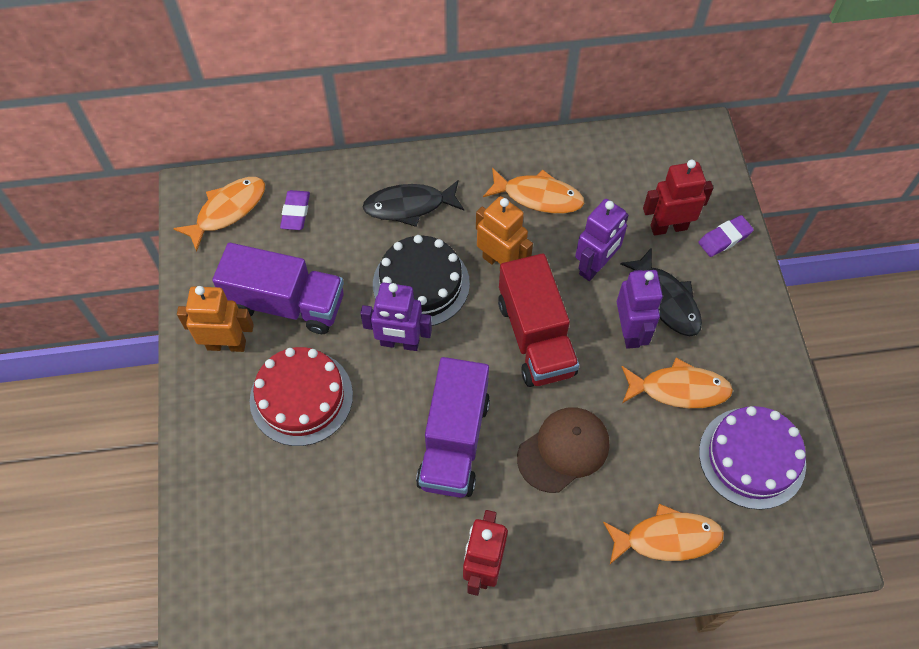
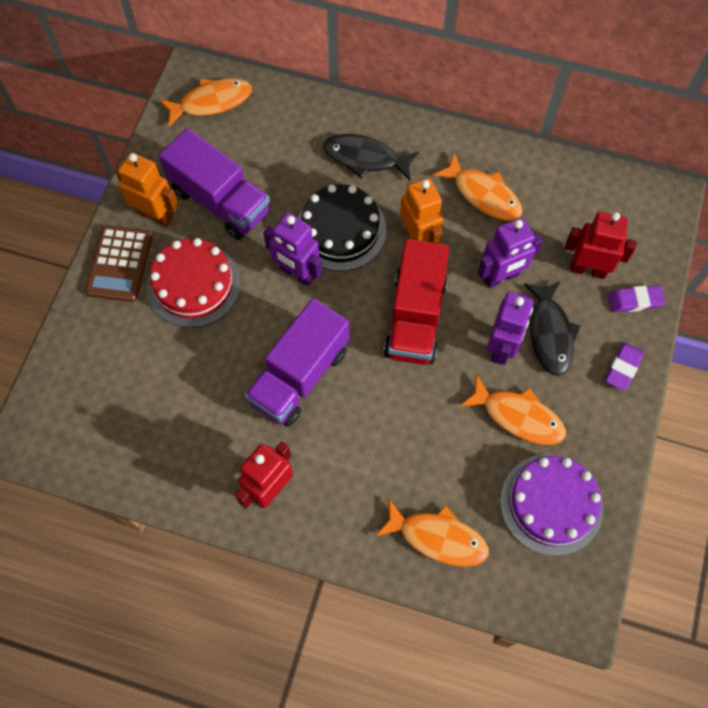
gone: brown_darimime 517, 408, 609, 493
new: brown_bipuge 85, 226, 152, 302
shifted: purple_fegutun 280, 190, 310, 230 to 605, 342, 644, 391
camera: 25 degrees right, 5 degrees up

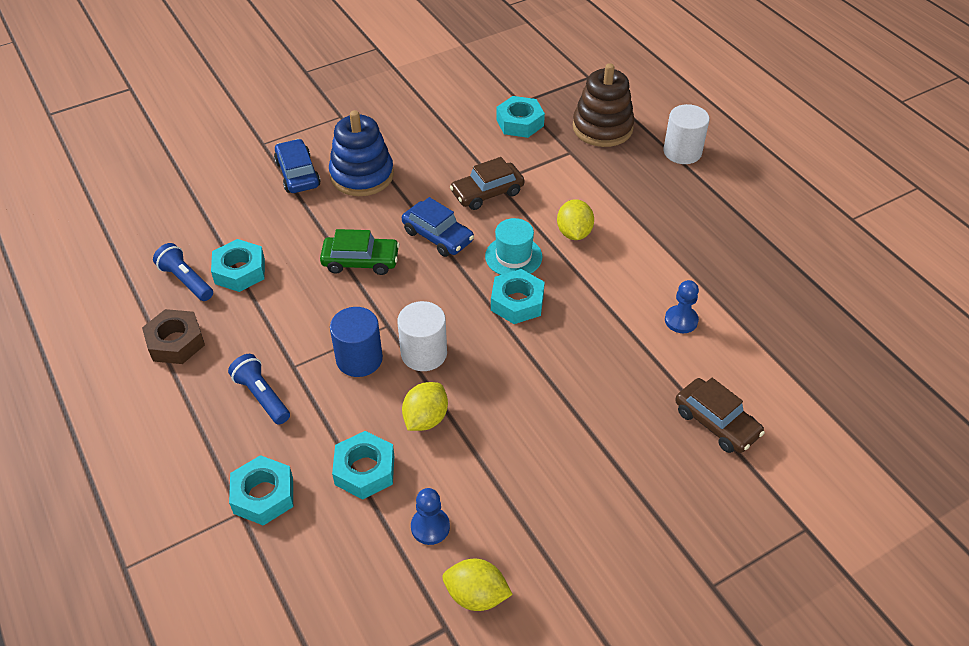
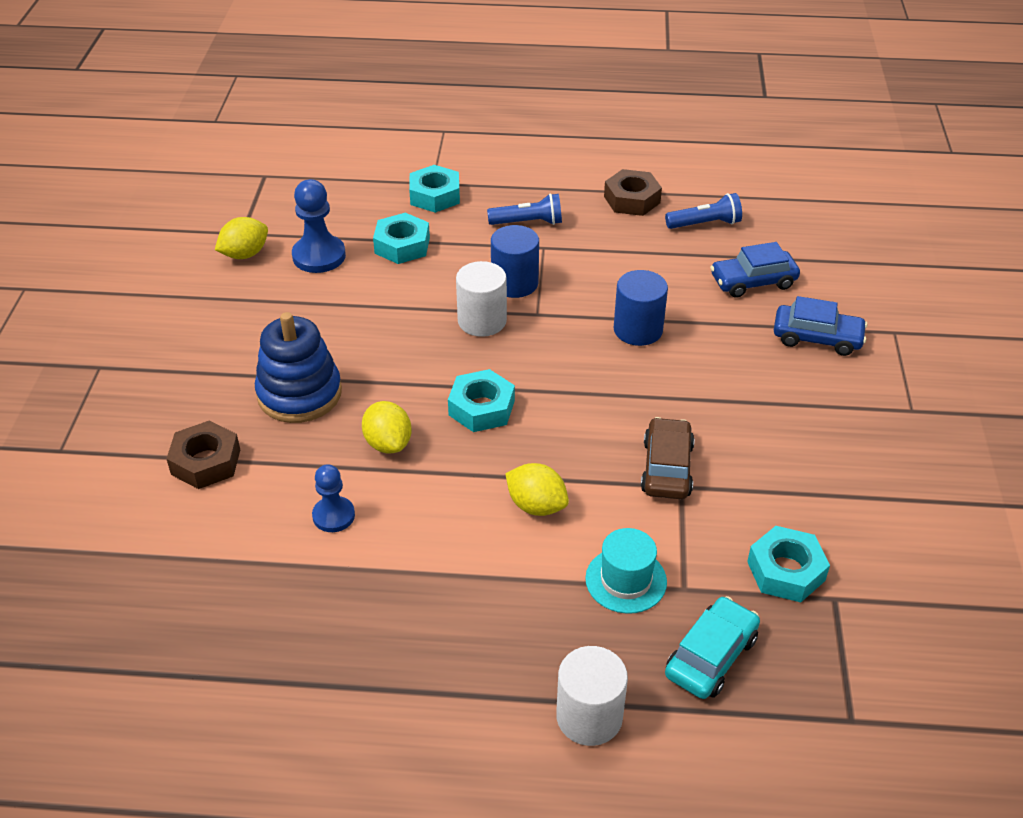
gone: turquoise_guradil 211, 239, 265, 292
shifted: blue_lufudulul 329, 110, 394, 196 to 255, 312, 342, 423; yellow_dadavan 402, 382, 448, 431 to 362, 401, 412, 453; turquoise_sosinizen 485, 218, 542, 275 to 585, 528, 667, 614; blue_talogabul 402, 197, 474, 257 to 710, 242, 800, 298
swapped: brown_talogabul 675, 378, 765, 453 to brown_guradil 166, 420, 240, 489; green_talogabul 320, 229, 400, 275 to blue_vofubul 614, 270, 668, 346; brown_lufudulul 573, 63, 635, 147 to turquoise_talogabul 665, 596, 760, 699
scaled: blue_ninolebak 411, 488, 450, 545 = 292, 179, 346, 273 x1.57
camera: 125 degrees right, 5 degrees down

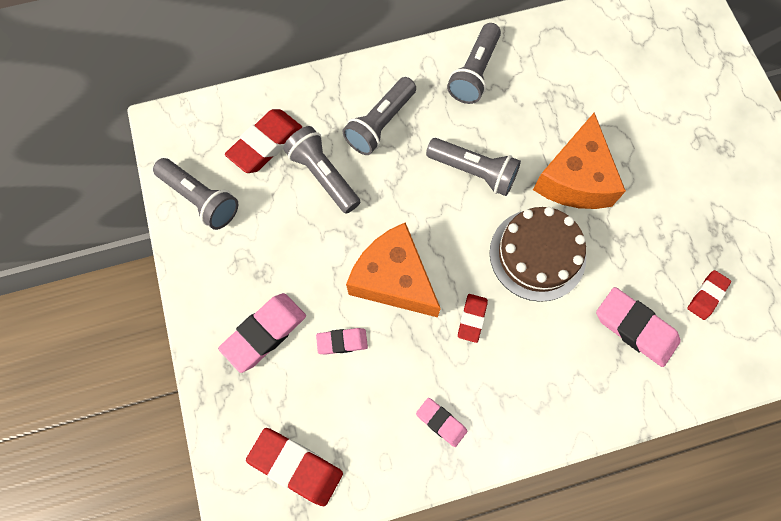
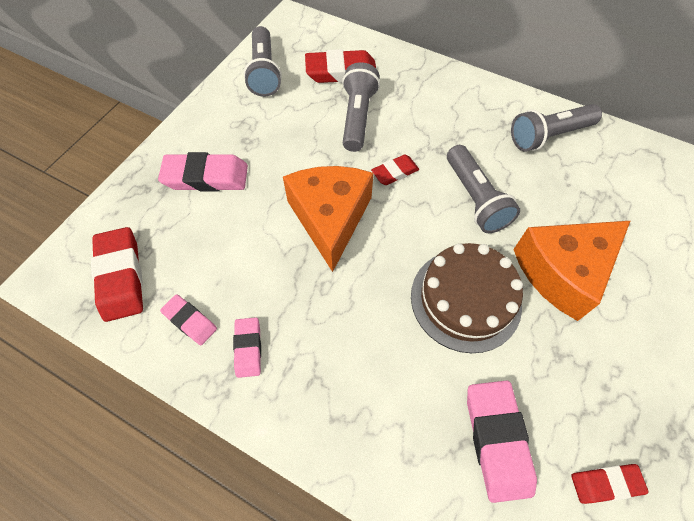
gone: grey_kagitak 342, 77, 416, 155
shifted: pink_fegutun 316, 328, 368, 355 to 160, 294, 217, 345; red_fegutun 458, 294, 488, 343 to 371, 154, 419, 185
camera: 45 degrees right, 10 degrees down

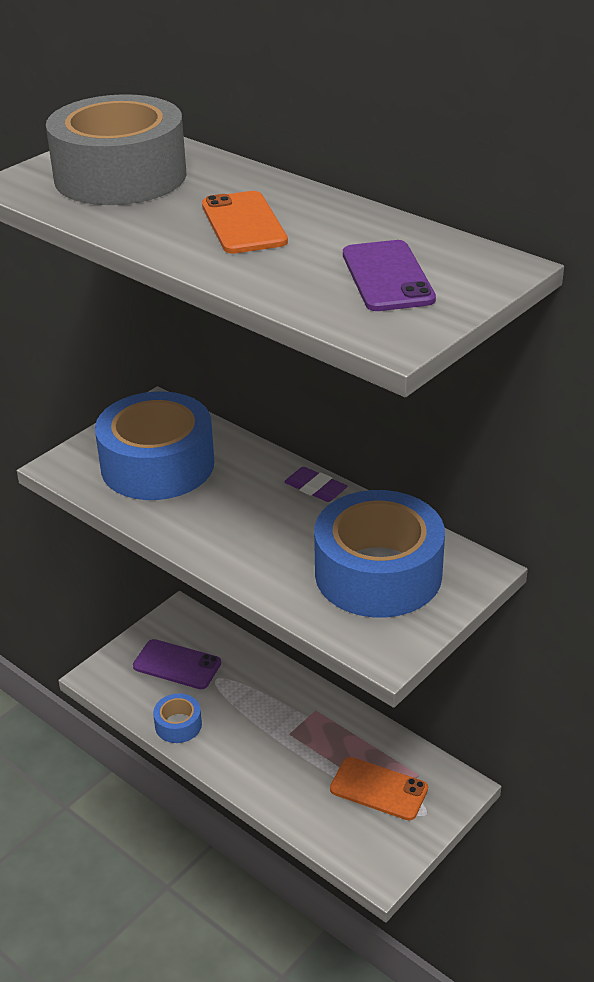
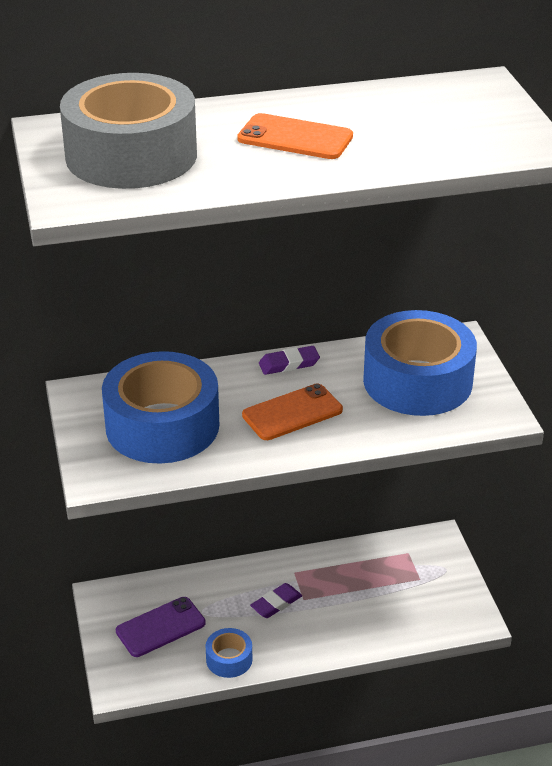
gone: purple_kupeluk 343, 240, 436, 311
new: purple_fegutun 250, 583, 302, 618
shifted: orange_kupeluk 330, 757, 428, 820 to 242, 384, 343, 440
camera: 55 degrees left, 0 degrees up

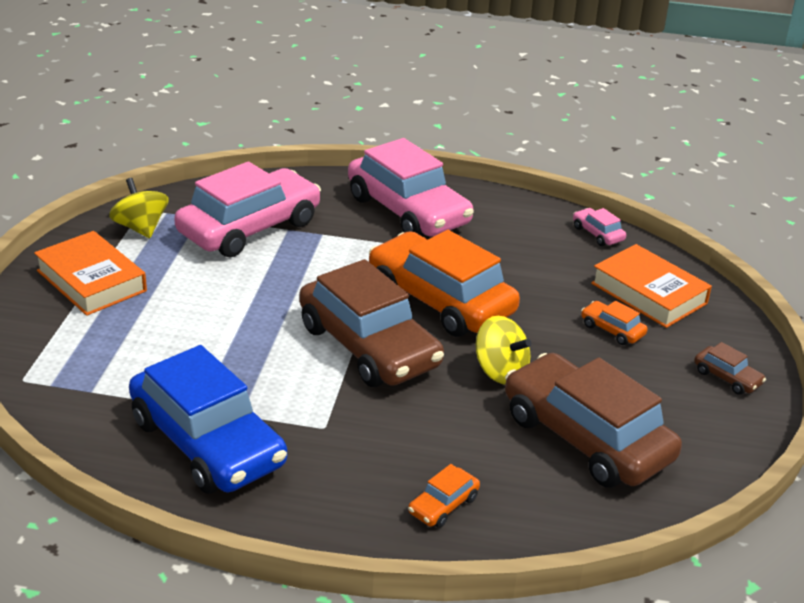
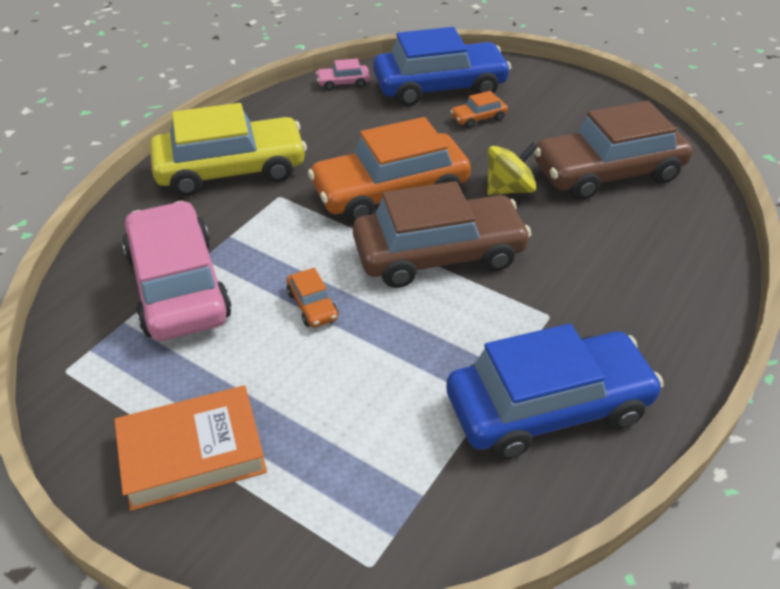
gone: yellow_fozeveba 109, 178, 169, 238; brown_talogabul 694, 342, 766, 395
shifted: orange_talogabul 408, 464, 480, 528 to 287, 268, 338, 328
swapped: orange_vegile 591, 244, 712, 328 to blue_talogabul 373, 27, 511, 107
repainted: pink_talogabul 348, 138, 474, 237 to yellow_talogabul 150, 103, 307, 196
camera: 65 degrees left, 10 degrees up

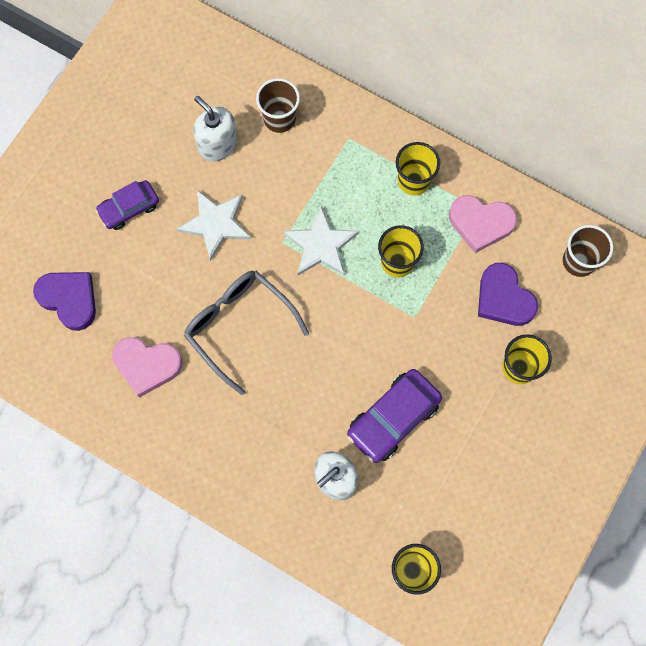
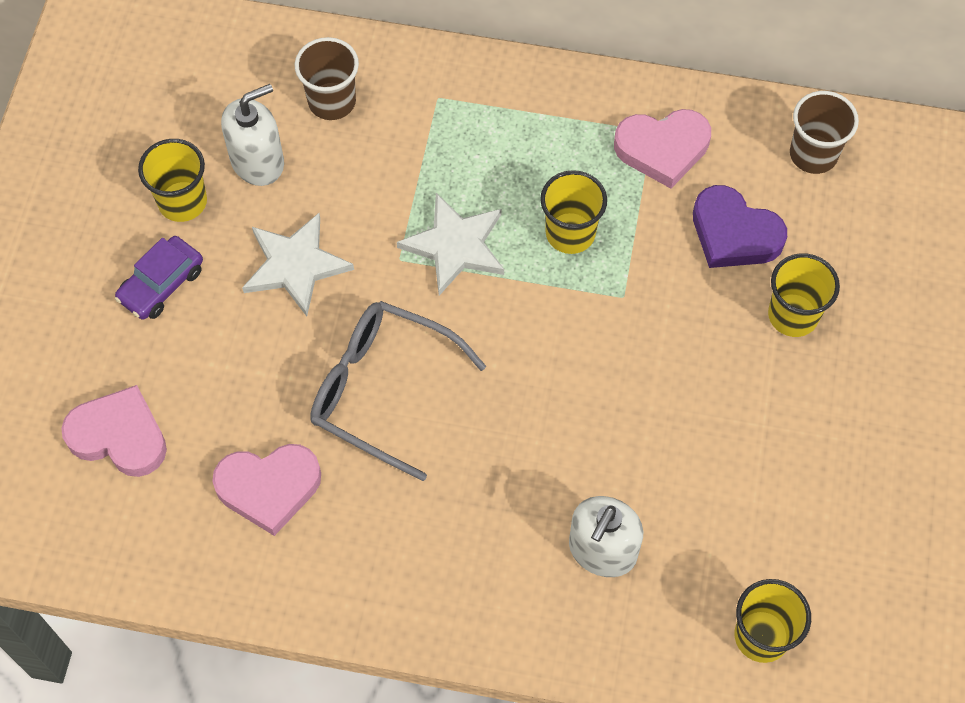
gone: purple_talogabul 347, 369, 442, 463
shifted: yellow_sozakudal 396, 142, 440, 196 to 138, 139, 207, 222
repainted: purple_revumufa 33, 272, 96, 331 to pink_revumufa 61, 385, 167, 477
rotated: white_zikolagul 193, 96, 237, 162 = 221, 84, 284, 186 120 degrees clockwise
camera: 20 degrees left, 10 degrees down

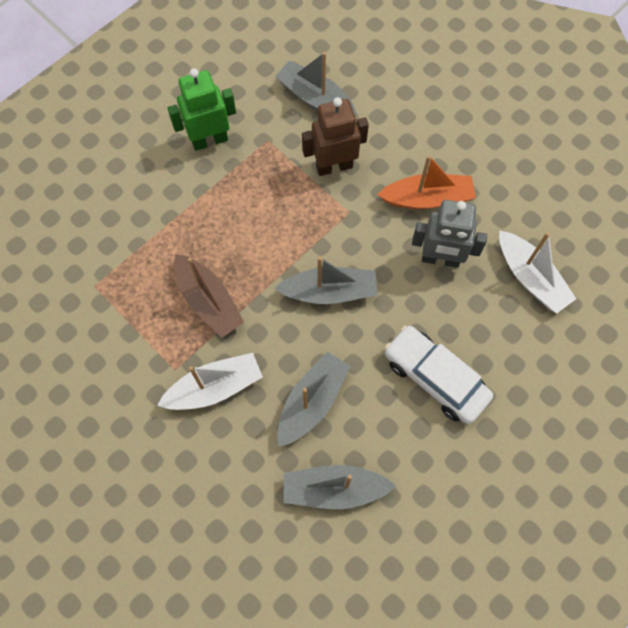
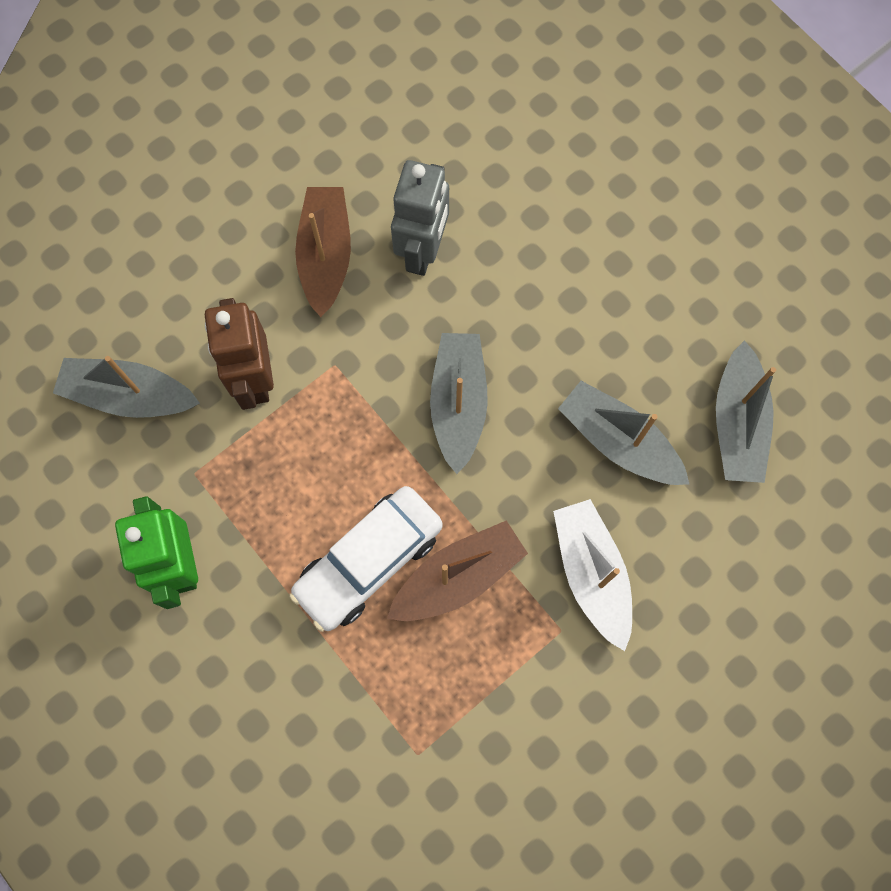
gone: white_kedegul 499, 230, 576, 314
shifted: white_talogabul 384, 325, 493, 424 to 289, 486, 443, 632
repainted: orange_kedegul 377, 155, 476, 209 to brown_kedegul 295, 187, 351, 317
rotated: grey_kedegul 275, 52, 357, 115 = 53, 356, 200, 418 60 degrees clockwise
camera: 85 degrees left, 5 degrees up

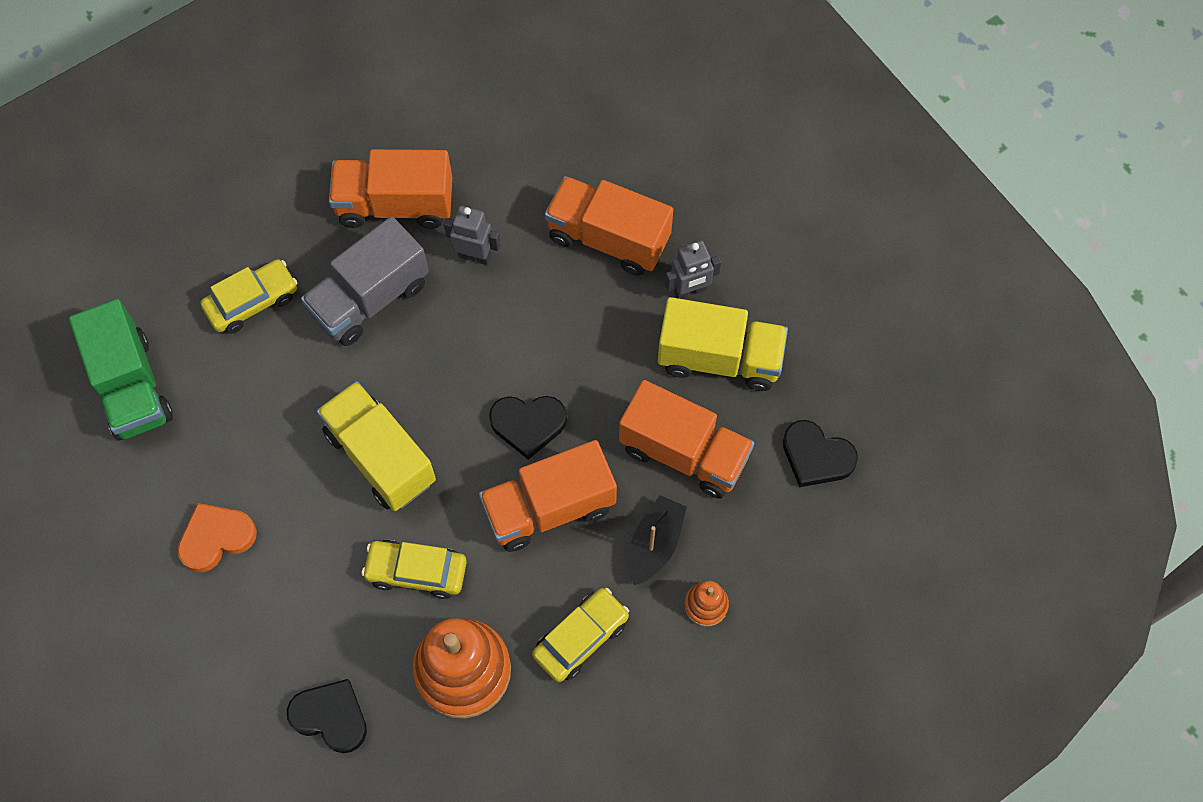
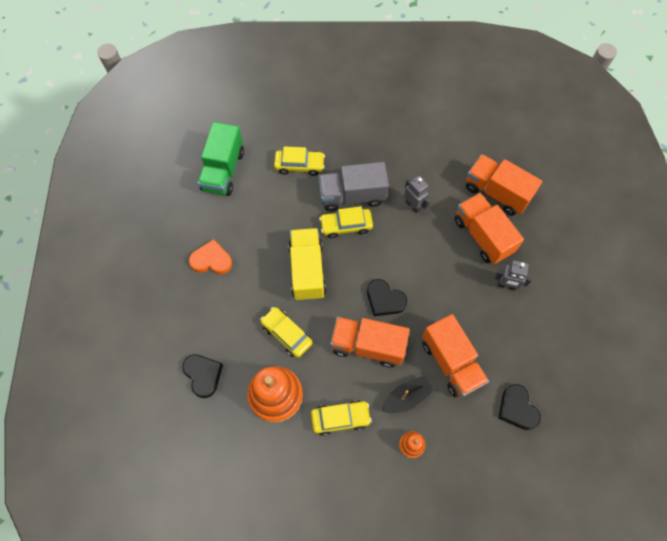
gone: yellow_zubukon 658, 297, 788, 391
new: yellow_talogabul 319, 206, 373, 238
shifted: orange_zubukon 329, 149, 452, 229 to 466, 154, 542, 216
camera: 35 degrees right, 0 degrees up

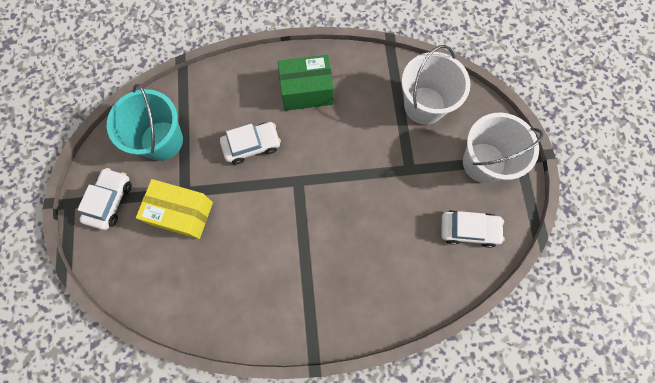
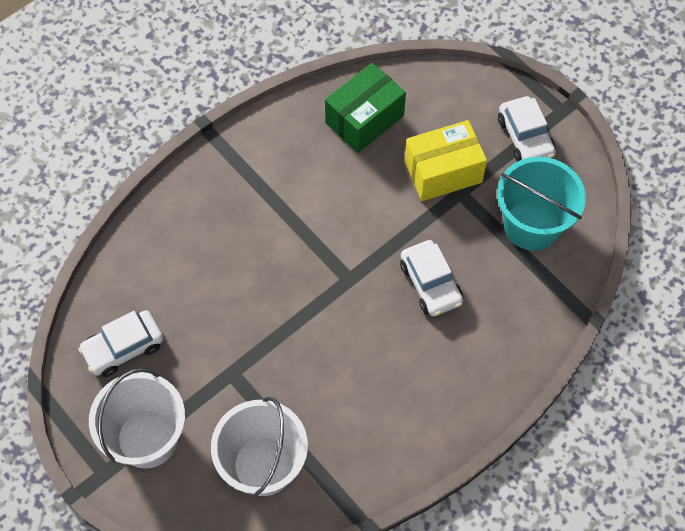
shifted: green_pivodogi 278, 55, 334, 111 to 325, 63, 406, 153
rotated: white_talogabul 220, 122, 281, 164 = 400, 240, 463, 316 60 degrees counterclockwise
camera: 145 degrees right, 10 degrees down

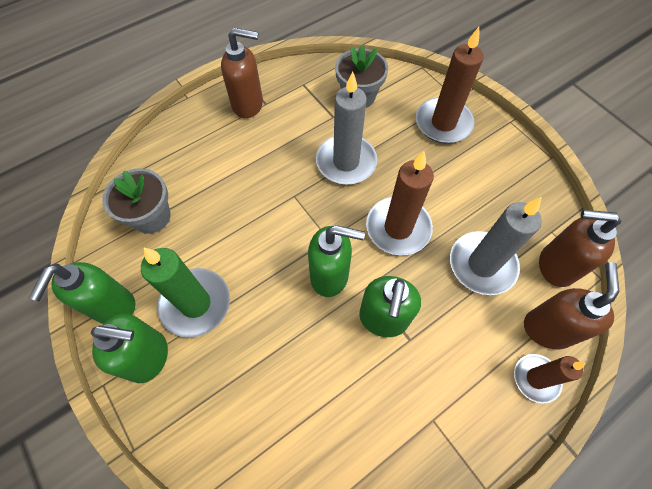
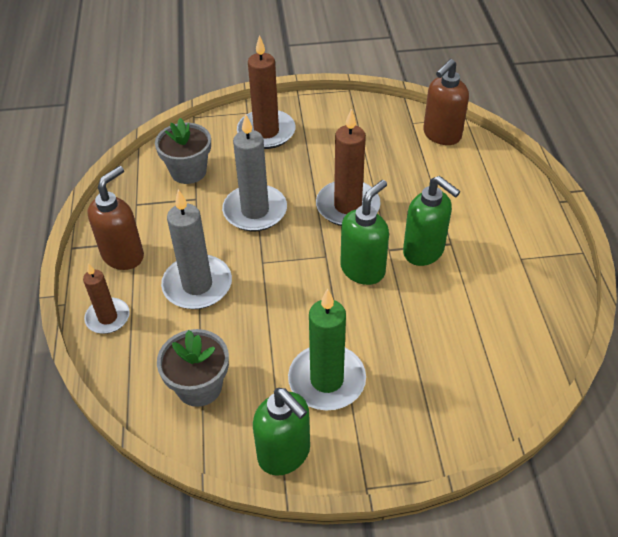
gone: green_zikolagul 91, 314, 168, 383; brown_zikolagul 524, 262, 619, 349
shifted: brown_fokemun 514, 354, 585, 403 to 83, 263, 130, 334; grey_fokemun 450, 197, 542, 295 to 161, 190, 232, 309
camera: 60 degrees left, 15 degrees down

